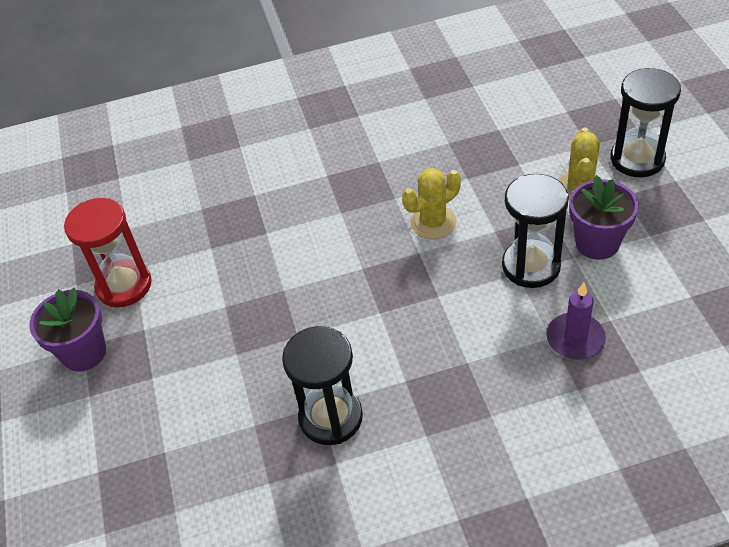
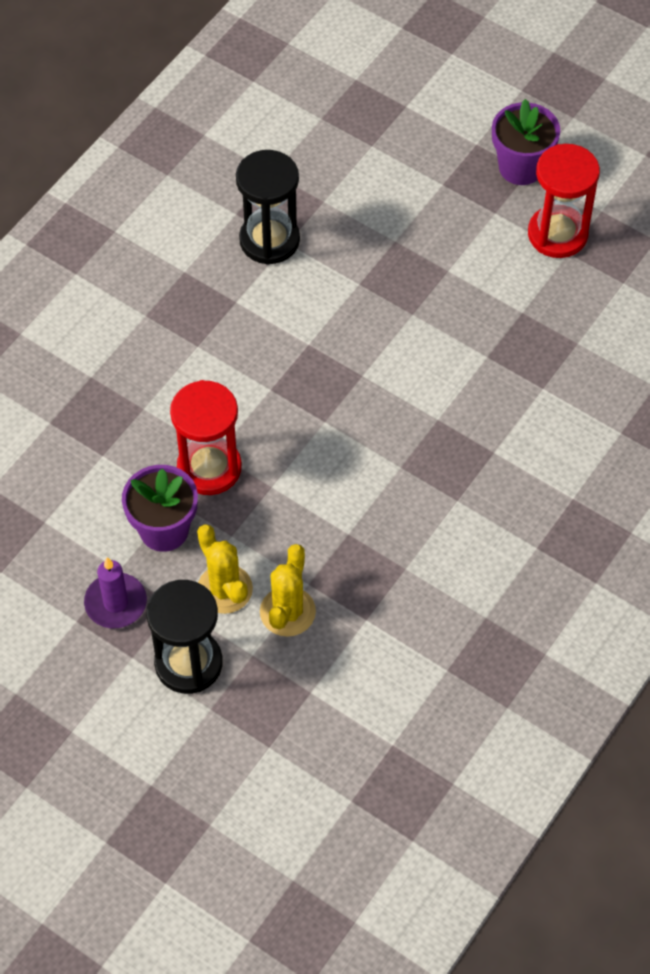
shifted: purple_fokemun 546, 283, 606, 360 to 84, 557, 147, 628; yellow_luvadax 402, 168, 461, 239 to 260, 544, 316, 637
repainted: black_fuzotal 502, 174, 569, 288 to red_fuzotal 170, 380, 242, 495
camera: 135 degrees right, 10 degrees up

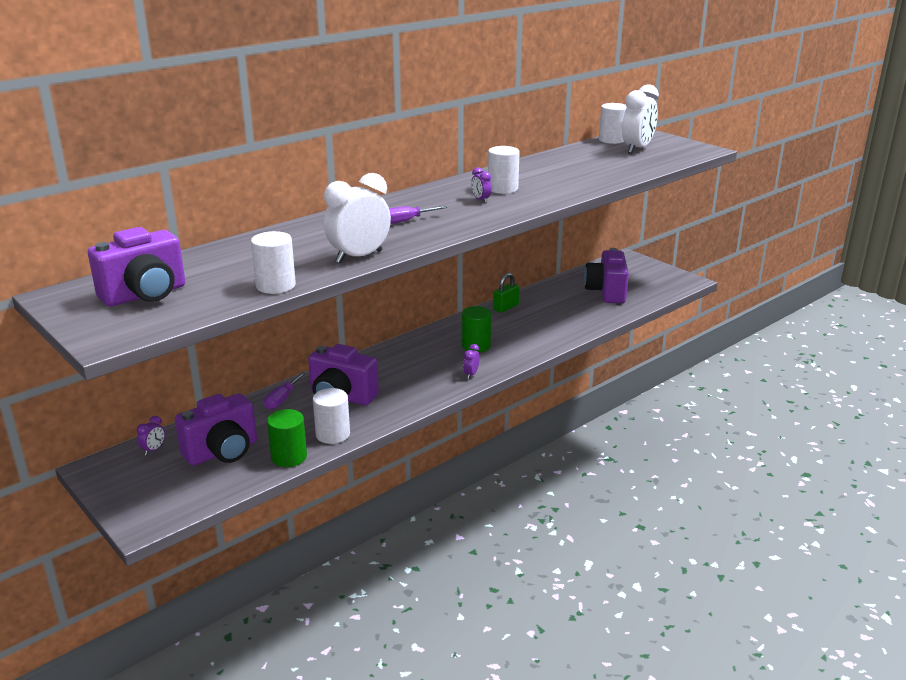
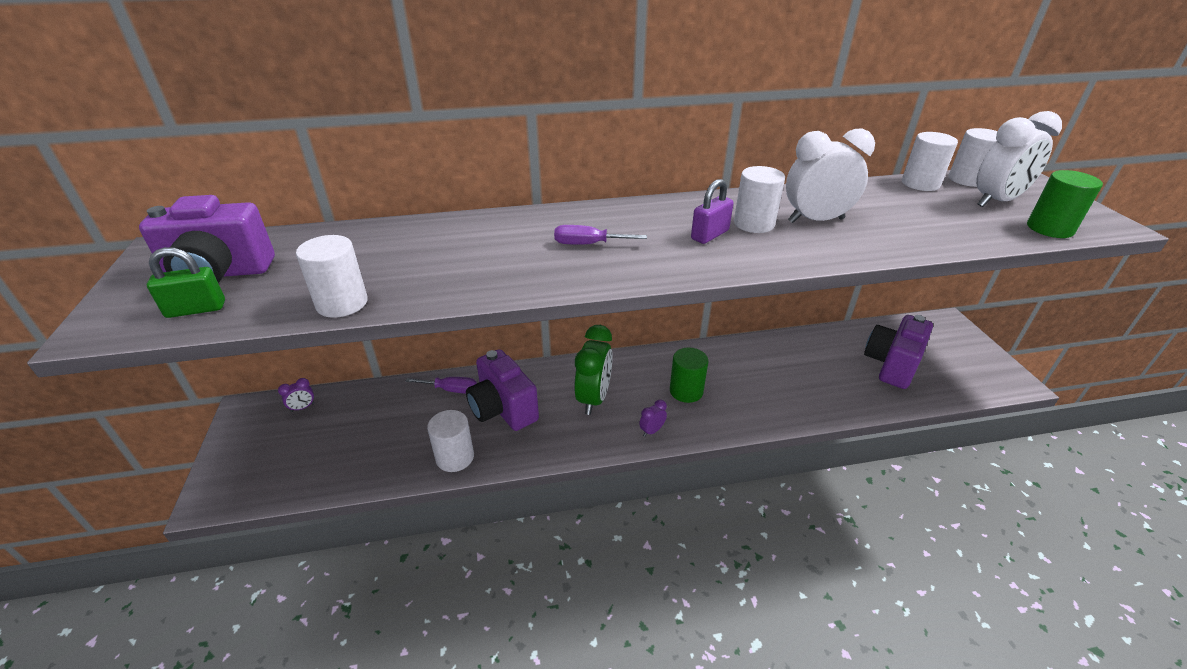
gone: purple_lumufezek 175, 393, 257, 466
new: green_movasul 574, 325, 613, 415; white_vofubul 902, 132, 958, 191
shifted: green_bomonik 493, 273, 520, 313 to 147, 247, 225, 318; white_movasul 324, 173, 391, 263 to 786, 129, 875, 223; green_vofubul 267, 409, 307, 467 to 1027, 170, 1103, 238
swapped: purple_movasul 471, 167, 492, 203 to purple_bomonik 691, 179, 734, 244
rotated: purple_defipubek 264, 372, 306, 409 = 405, 377, 477, 394 135 degrees counterclockwise
camera: 30 degrees right, 10 degrees up

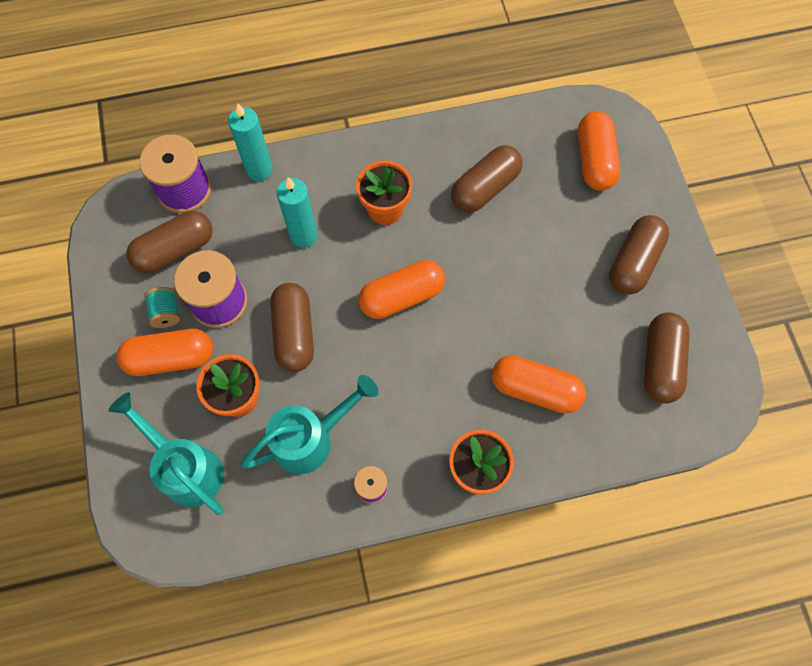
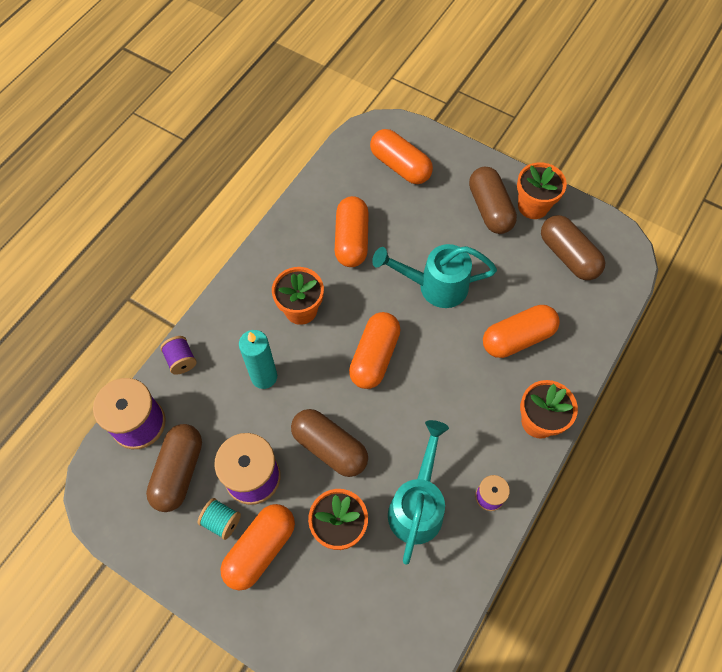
new: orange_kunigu 517, 162, 567, 219
shifted: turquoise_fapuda 108, 392, 224, 515 to 372, 244, 497, 308
swapped: turquoise_fokemun 228, 103, 273, 181 to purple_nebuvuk 160, 336, 197, 374
repainted: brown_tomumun 451, 145, 523, 213 to orange_tomumun 335, 196, 369, 267
camera: 45 degrees left, 5 degrees down

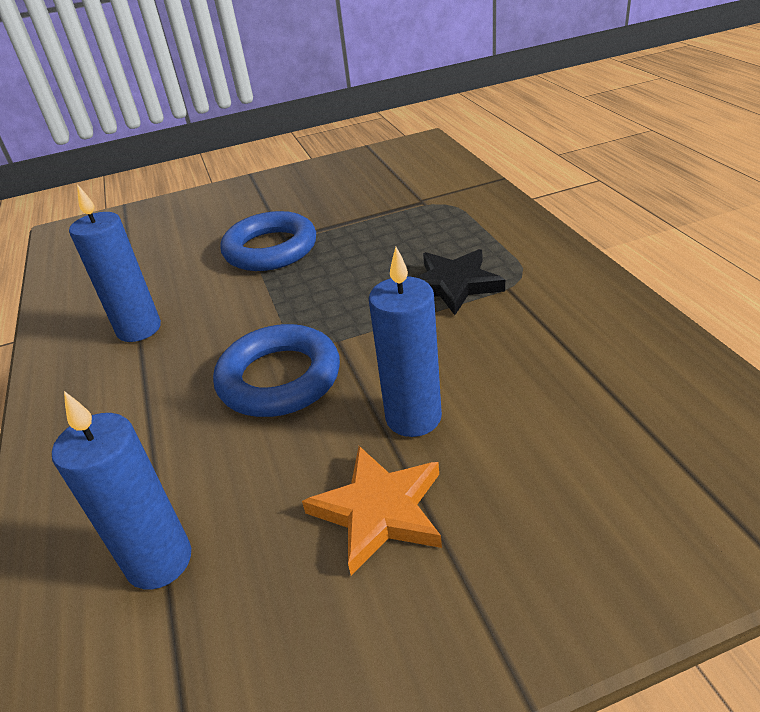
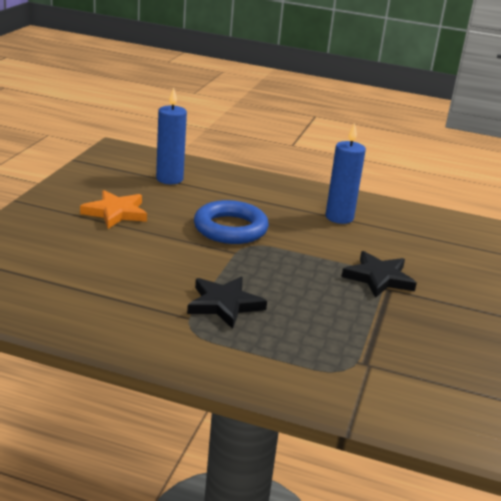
gone: blue_fokemun 369, 247, 442, 437
swapped: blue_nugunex 220, 211, 316, 271 to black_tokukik 341, 251, 417, 298
camera: 120 degrees right, 10 degrees down

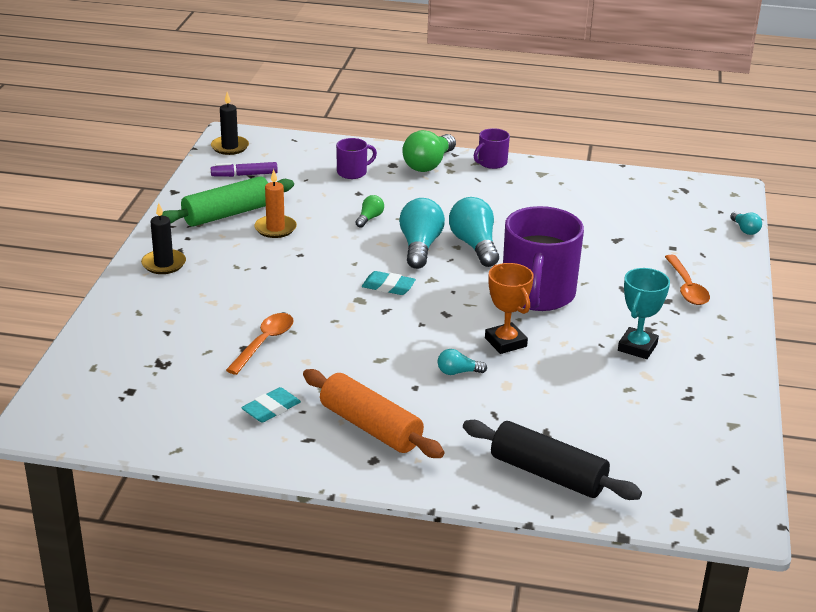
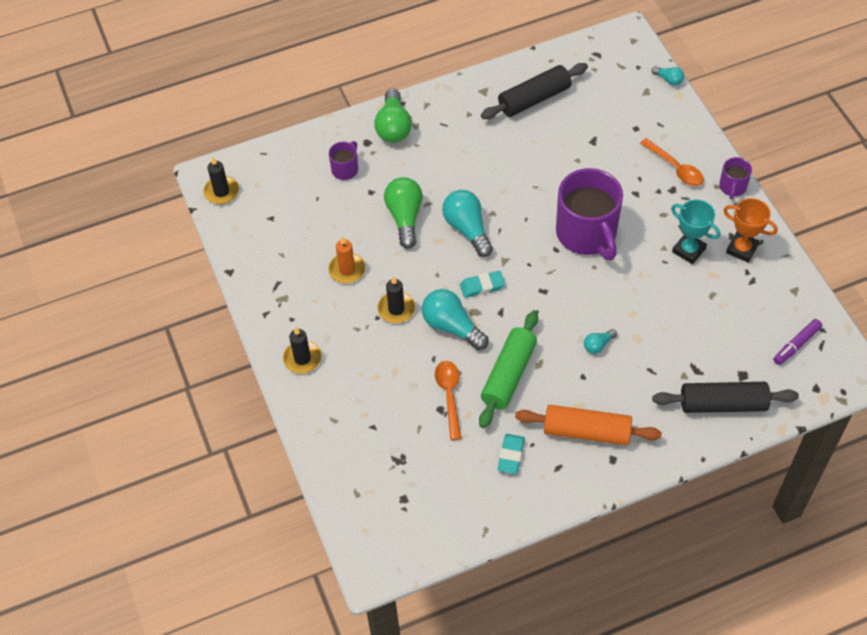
new: black_fokemun 377, 276, 415, 323; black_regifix 481, 63, 588, 119
shifted: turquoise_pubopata 449, 197, 499, 267 to 422, 289, 489, 350; green_regifix 161, 176, 294, 227 to 479, 311, 538, 428; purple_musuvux 474, 128, 510, 169 to 719, 157, 752, 199; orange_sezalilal 485, 263, 534, 354 to 724, 198, 778, 263; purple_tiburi 211, 162, 278, 177 to 773, 319, 822, 365
rotated: turquoise_sezalilal 618, 268, 670, 359 = 671, 199, 720, 264 45 degrees counterclockwise
scaled: green_pubopata 355, 195, 384, 228 = 384, 177, 423, 248 x1.99
camera: 30 degrees left, 25 degrees up

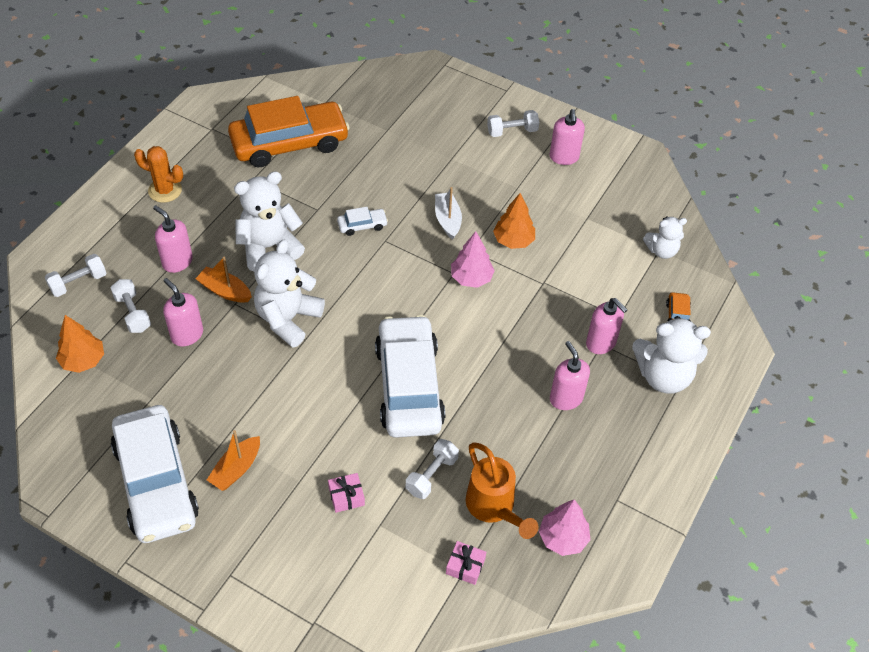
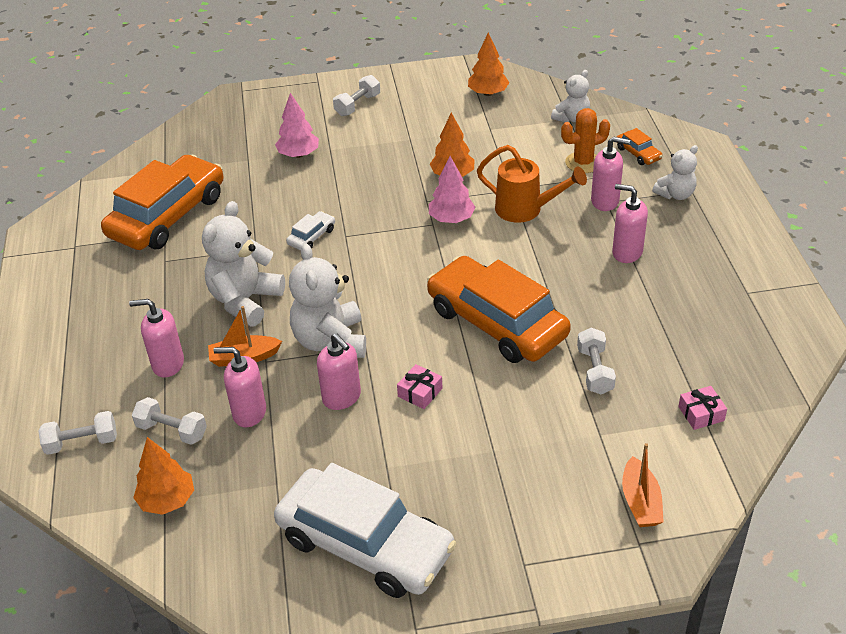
gone: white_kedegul 435, 187, 462, 240
new: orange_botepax 468, 33, 509, 96
shifted: pink_botepax 539, 499, 590, 556 to 275, 93, 319, 158; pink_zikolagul 550, 109, 585, 165 to 317, 333, 361, 410; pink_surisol 328, 473, 365, 513 to 397, 364, 442, 409; orange_fapuda 466, 442, 539, 539 to 477, 145, 587, 223; orange_luvadax 134, 146, 183, 203 to 561, 108, 610, 173; orange_kedegul 207, 430, 260, 491 to 622, 443, 664, 527
repainted: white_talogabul 375, 315, 445, 438 to orange_talogabul 427, 256, 571, 363
rotated: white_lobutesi 45, 254, 106, 297 = 39, 411, 117, 455 60 degrees clockwise
scaled: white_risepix 632, 316, 711, 394 = 652, 145, 698, 200 x0.58
camera: 35 degrees left, 10 degrees down

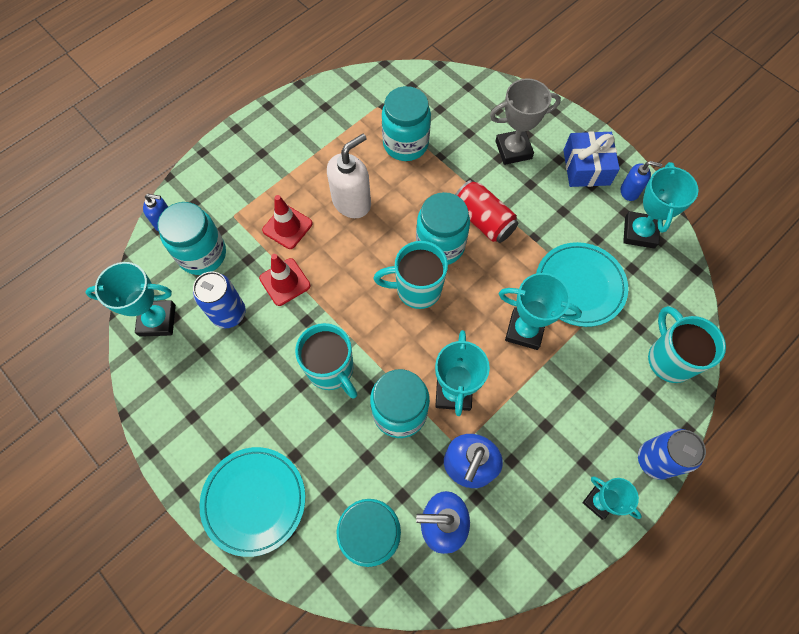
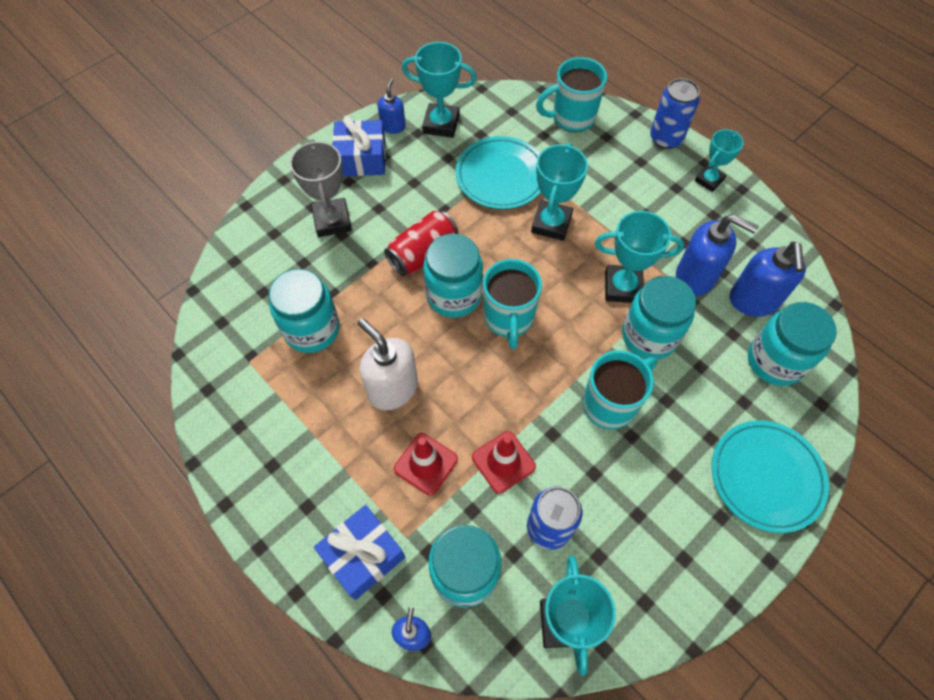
new: blue_surisol 314, 505, 405, 600
camera: 90 degrees left, 5 degrees down

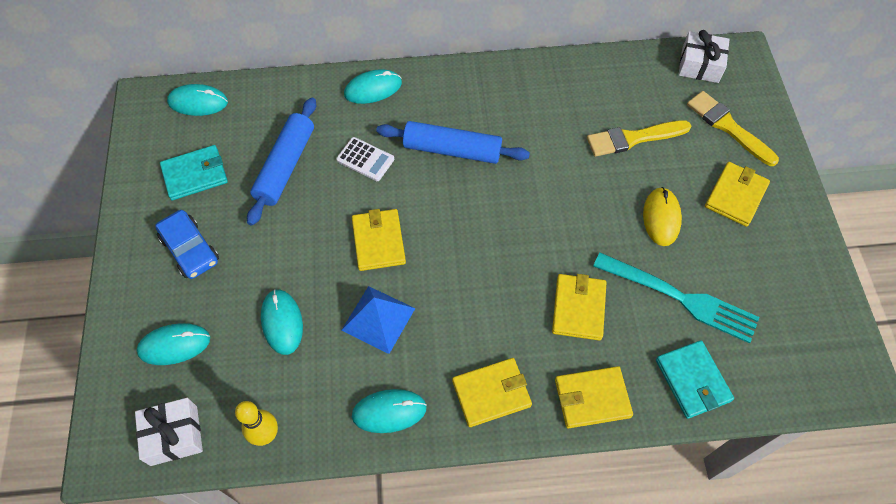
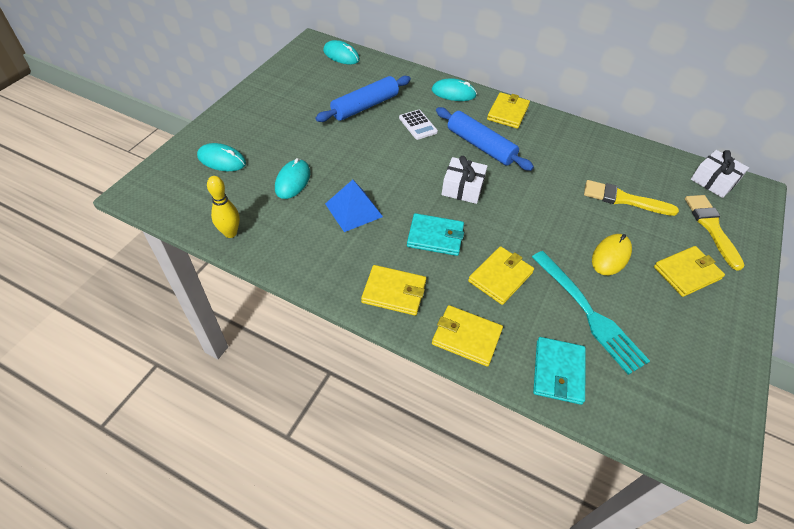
gone: blue_talogabul 155, 210, 219, 279; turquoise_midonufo 352, 389, 427, 433
shifted: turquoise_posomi 160, 145, 228, 200 to 407, 213, 464, 256; white_surisol 135, 398, 203, 466 to 441, 156, 487, 204; yellow_posomi 352, 209, 406, 271 to 487, 92, 530, 129
camera: 30 degrees right, 10 degrees down

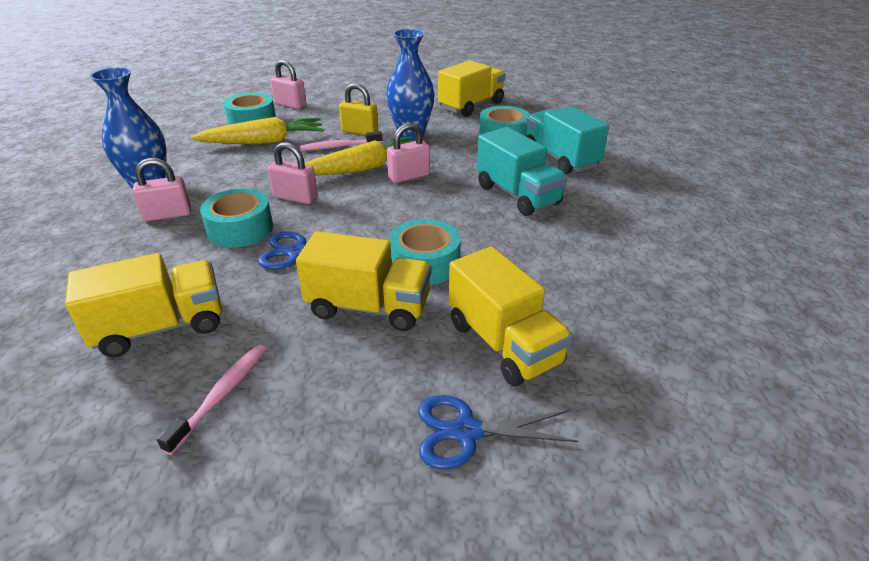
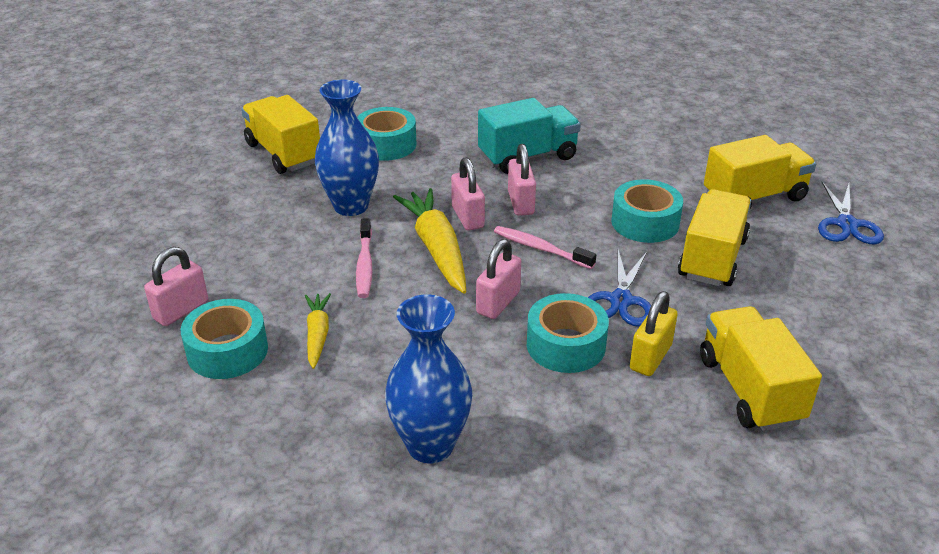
gone: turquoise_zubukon 526, 106, 609, 174
shifted: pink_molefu 157, 345, 266, 455 to 494, 226, 596, 269; pink_bomonik 133, 158, 191, 221 to 508, 144, 536, 216; yellow_bomonik 339, 83, 378, 135 to 630, 291, 678, 376
scaled: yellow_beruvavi 191, 117, 324, 144 = 305, 293, 331, 369 x0.57
camera: 80 degrees left, 0 degrees up

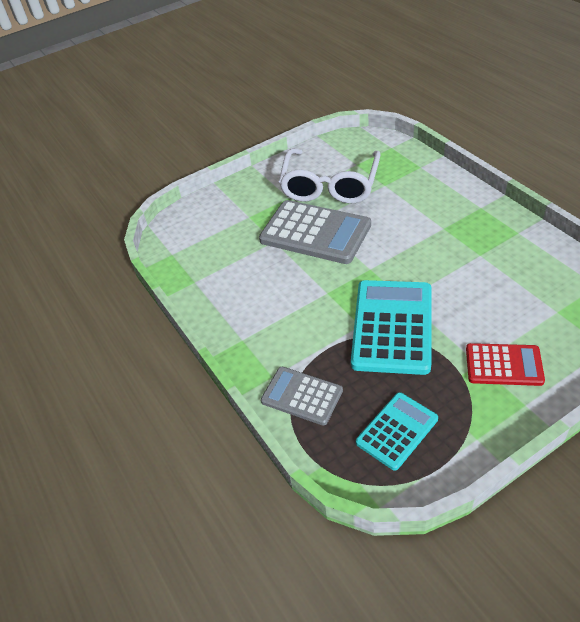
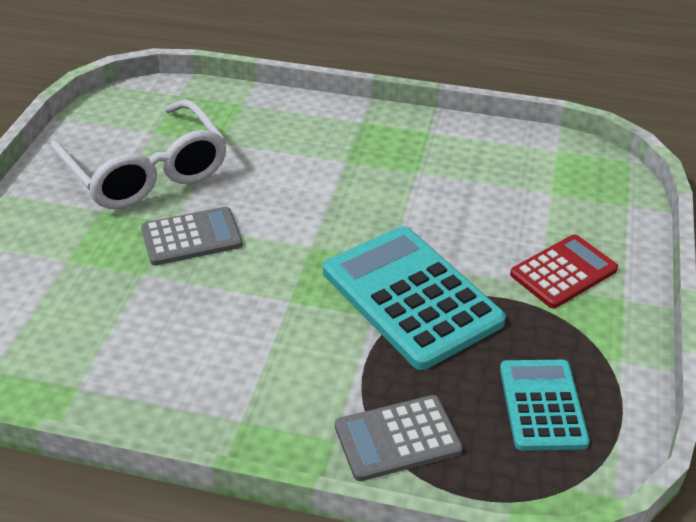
scaled: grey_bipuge 259, 200, 371, 264 = 141, 207, 243, 266 x0.58
camera: 50 degrees left, 5 degrees down

